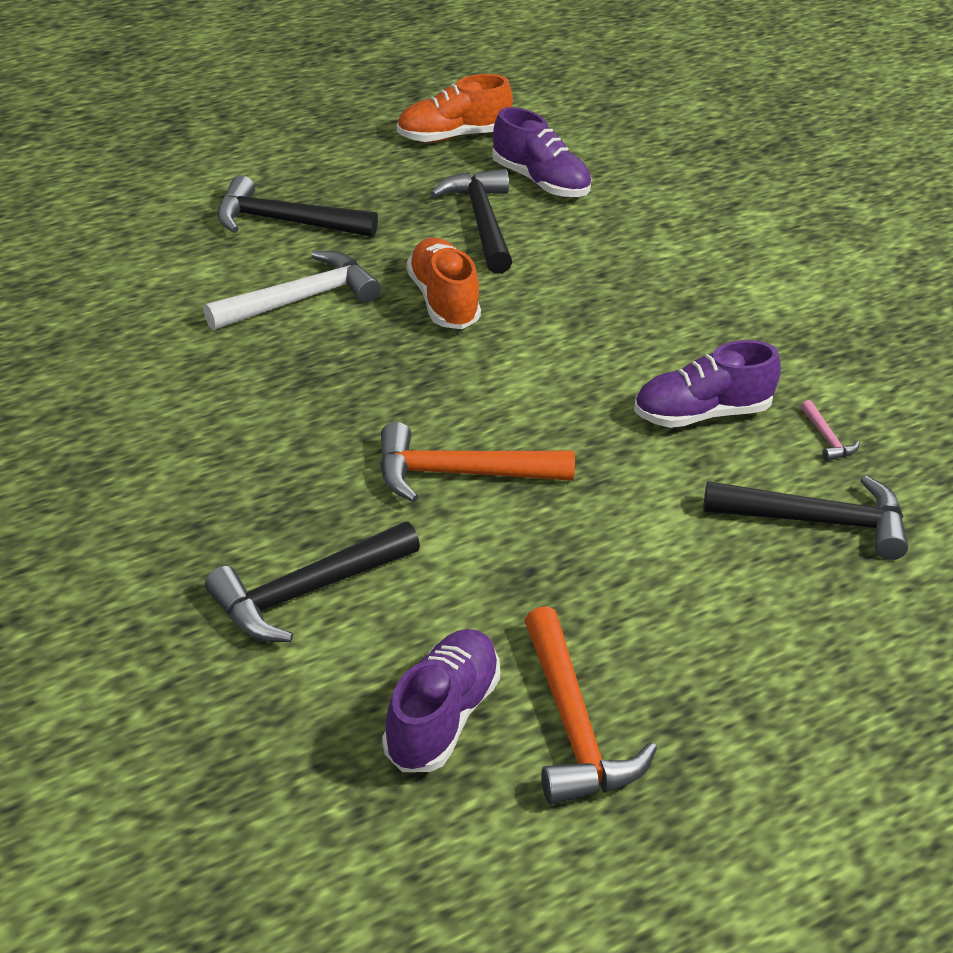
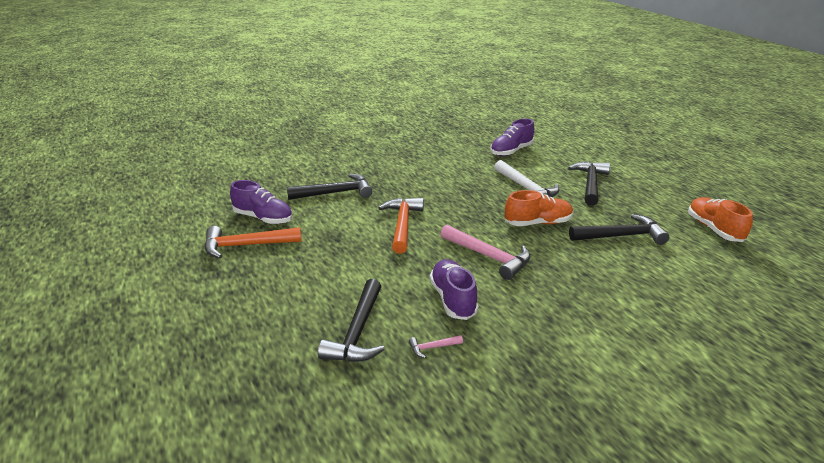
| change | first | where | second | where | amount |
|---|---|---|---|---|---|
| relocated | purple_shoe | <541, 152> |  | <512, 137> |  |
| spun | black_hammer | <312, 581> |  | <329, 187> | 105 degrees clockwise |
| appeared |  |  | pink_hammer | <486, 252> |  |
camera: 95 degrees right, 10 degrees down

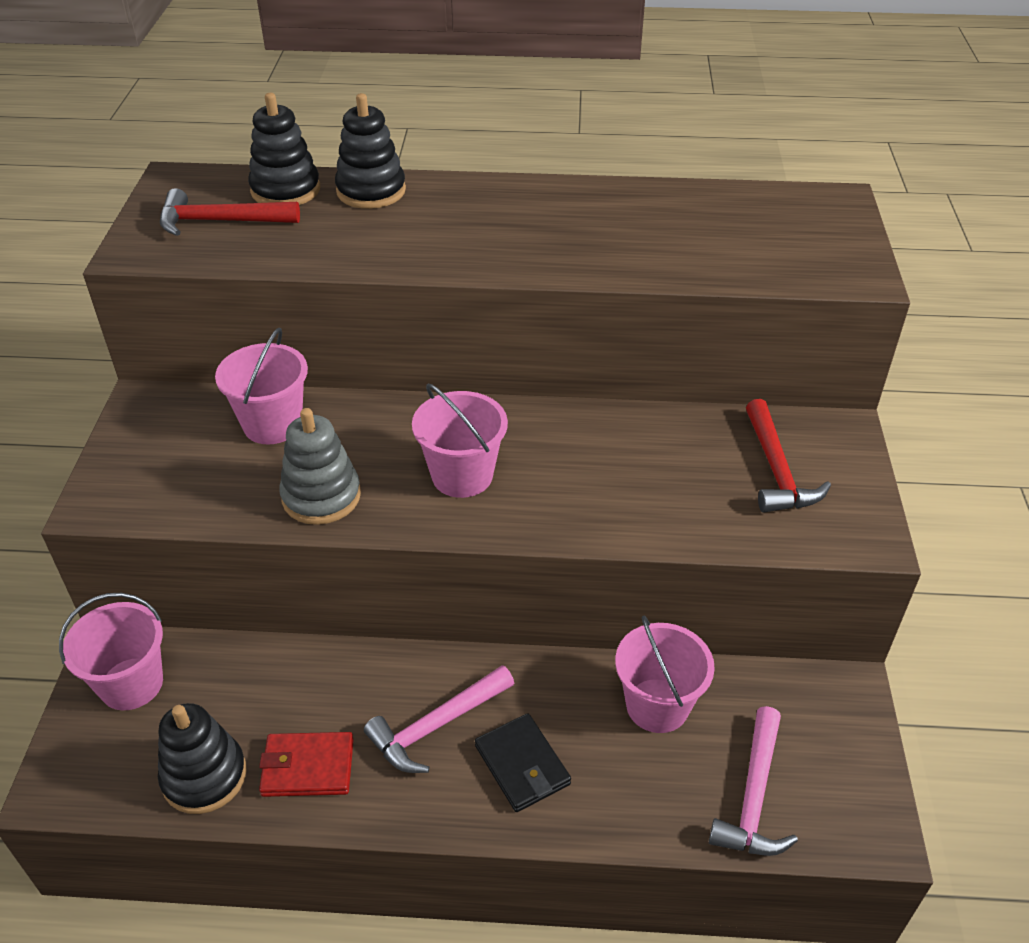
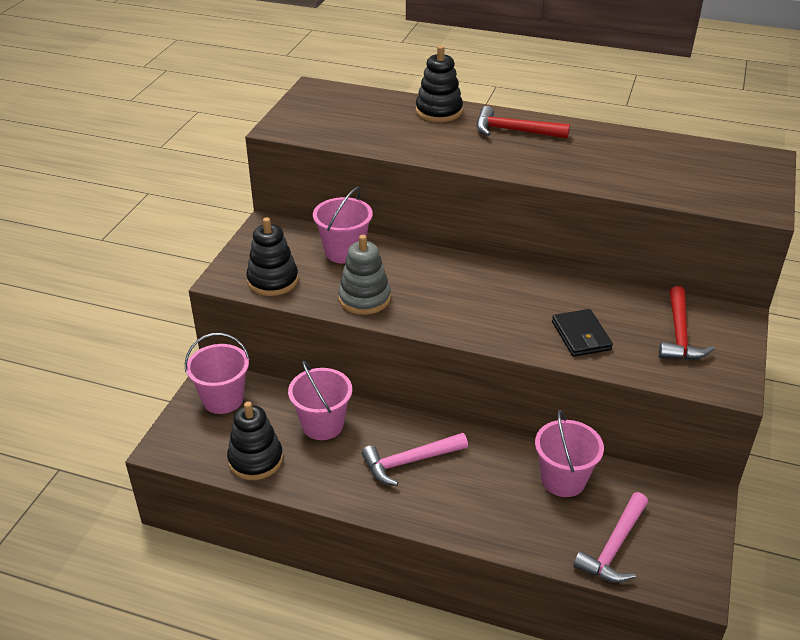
| change | first | where | second | where | amount |
|---|---|---|---|---|---|
| relocated | black_stacking_toy | <284, 149> |  | <272, 256> |  |
| relocated | red_hammer | <230, 212> |  | <523, 122> |  |
| relocated | pink_bucket | <460, 441> |  | <320, 400> |  |
| relocated | black_wallet | <523, 762> |  | <582, 333> |  |
| missing | red_wallet | <306, 764> |  |  |  |
camera: 15 degrees right, 5 degrees down

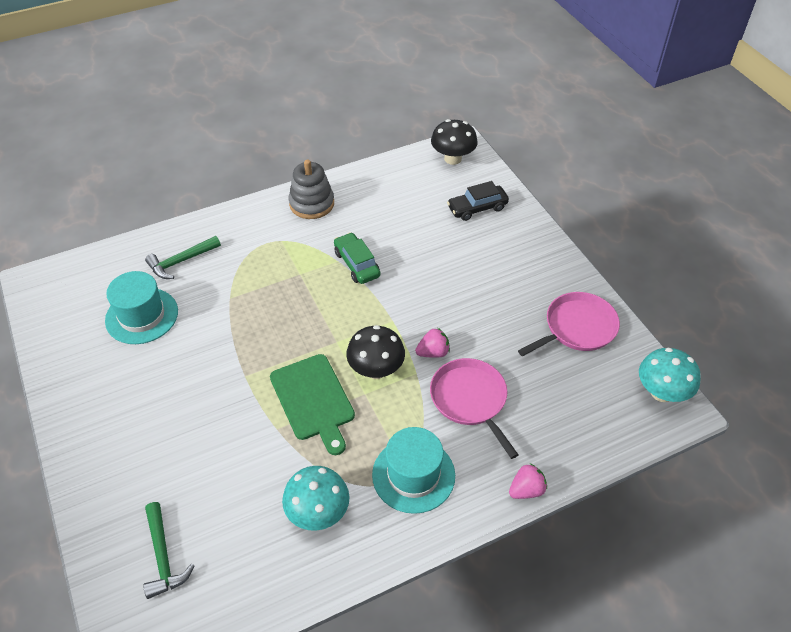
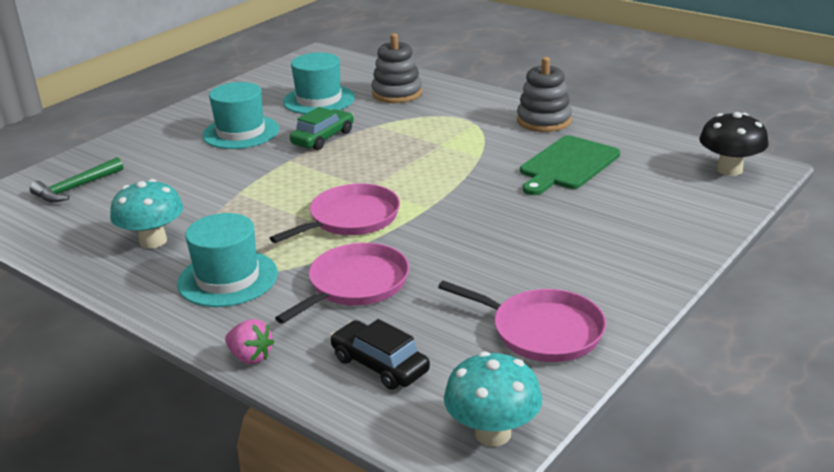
| change | first | where | second | where | amount |
|---|---|---|---|---|---|
| relocated | black_car | <478, 201> |  | <380, 354> |  |
| relocated | green_car | <357, 258> |  | <322, 128> |  |
| exchanged | green_hammer | <183, 257> | grey_stacking_toy | <397, 68> |  |
| exchanged | black_mushroom | <375, 352> | pink_pan | <335, 213> |  |
| missing | pink_strawberry | <432, 343> |  |  |  |
| relocated | green_cutting_board | <312, 404> |  | <570, 165> |  |
| appeared |  |  | turquoise_hat | <240, 115> |  |
camera: 65 degrees right, 20 degrees down

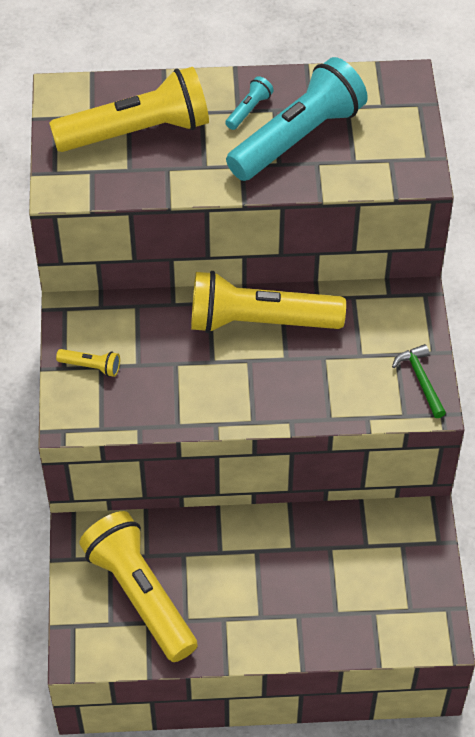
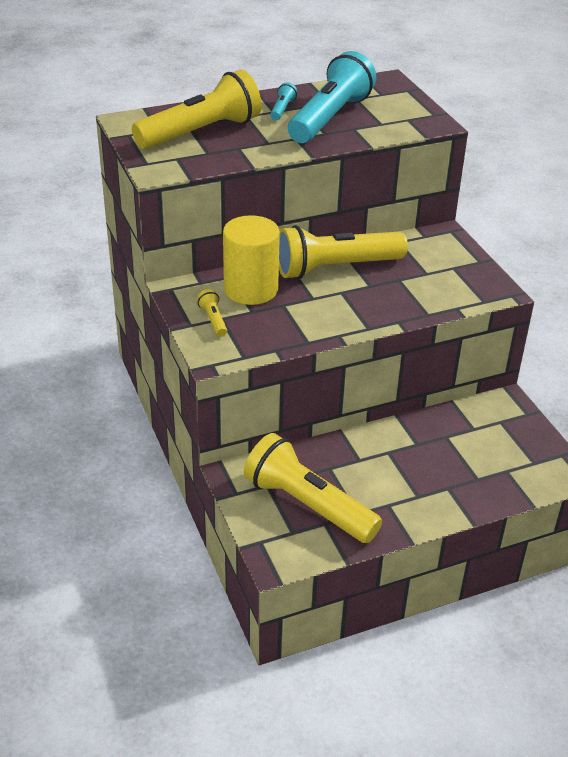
| change | first | where | second | where | amount |
|---|---|---|---|---|---|
| missing | green_hammer | <419, 381> |  |  |  |
| spun | yellow_flashlight | <88, 363> |  | <212, 313> | 105 degrees counterclockwise |
| appeared |  |  | yellow_cylinder | <251, 260> |  |
camera: 20 degrees left, 15 degrees down

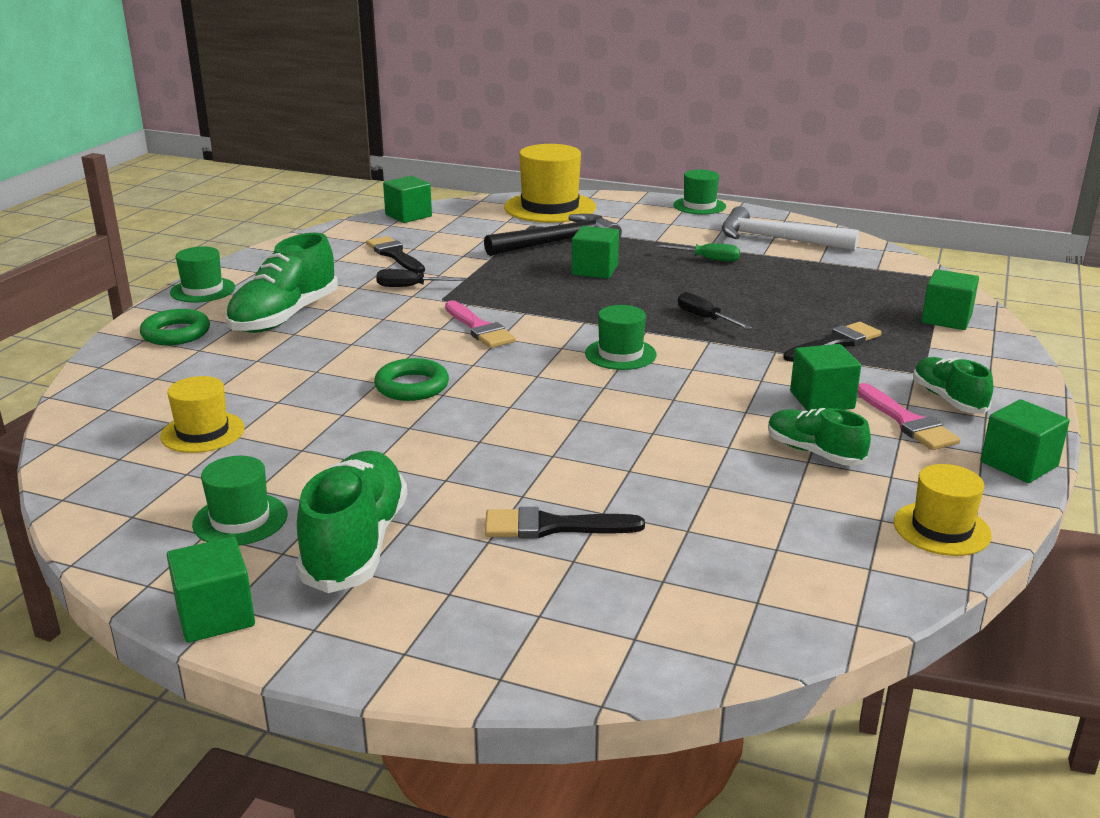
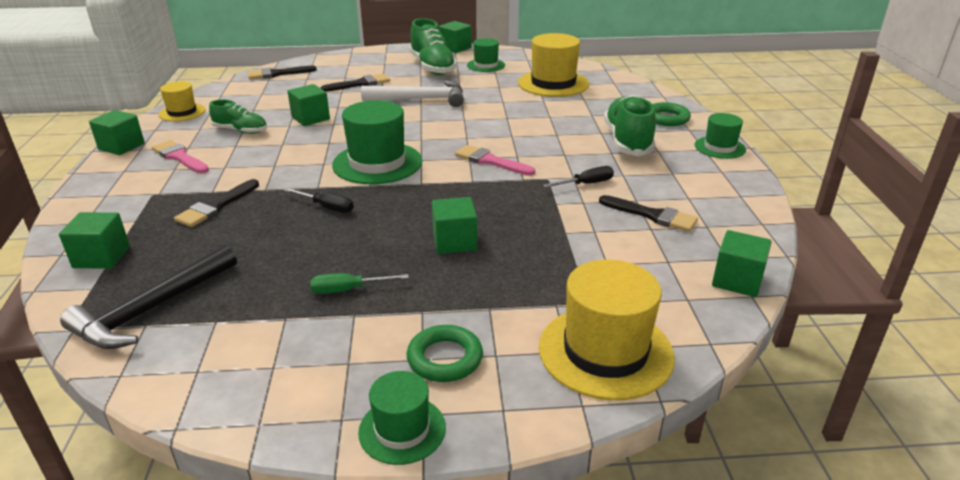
| change | first | where | second | where | amount |
|---|---|---|---|---|---|
| relocated | white_hammer | <790, 228> |  | <412, 93> |  |
| relocated | black_hammer | <553, 235> |  | <148, 297> |  |
| size | green_hat | <621, 337> |  | <377, 142> | x1.75 |
| relocated | green_cube | <825, 378> |  | <308, 105> |  |
| missing | green_shoe | <953, 385> |  |  |  |
| relocated | green_ring | <411, 379> |  | <444, 353> |  |
| size | yellow_hat | <202, 414> |  | <553, 65> | x1.75 |
| appeared |  |  | black_brush | <282, 72> |  |
camera: 155 degrees right, 5 degrees up

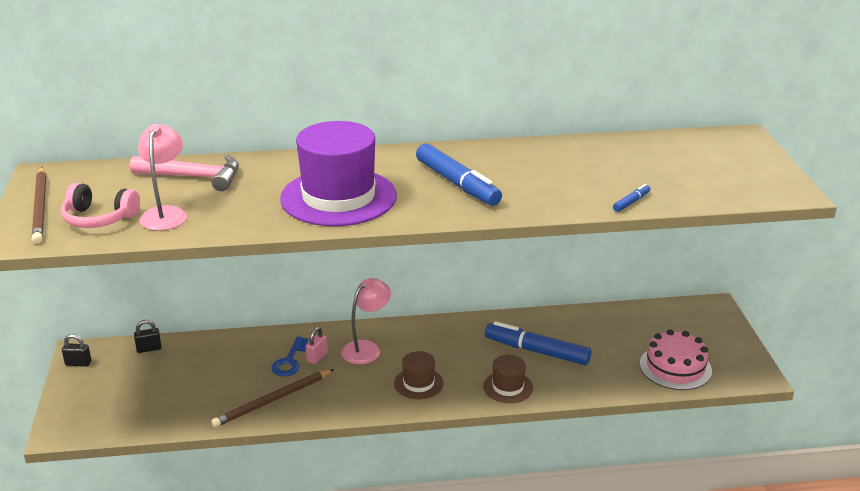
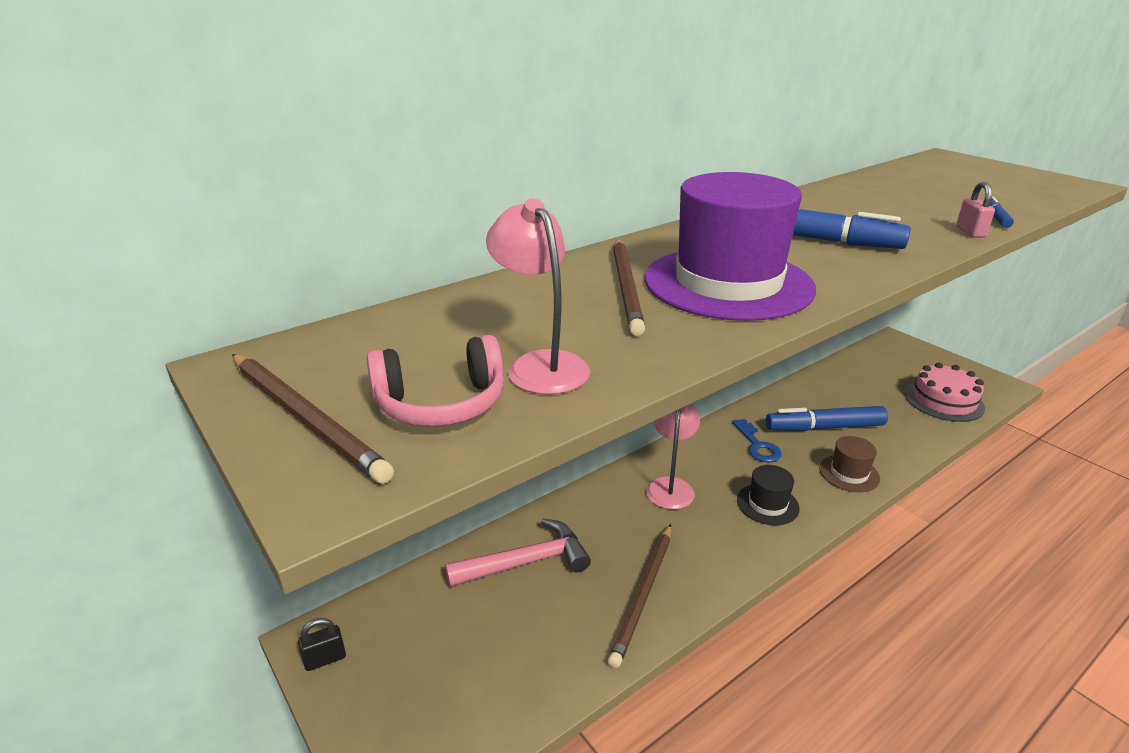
| change | first | where | second | where | amount |
|---|---|---|---|---|---|
| relocated | pink_hammer | <184, 173> |  | <518, 552> |  |
| missing | black_padlock | <148, 336> |  |  |  |
| relocated | pink_padlock | <317, 345> |  | <975, 210> |  |
| relocated | blue_key | <289, 356> |  | <757, 440> |  |
| colour | brown_hat | <419, 375> | black_hat | <768, 495> |  |
| appeared |  |  | brown_pencil | <629, 287> |  |
camera: 30 degrees left, 0 degrees up

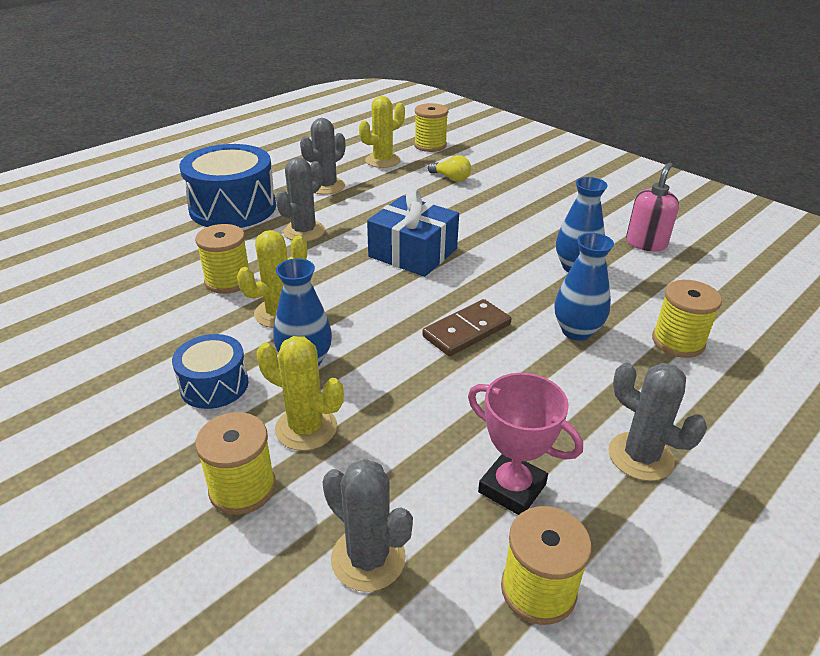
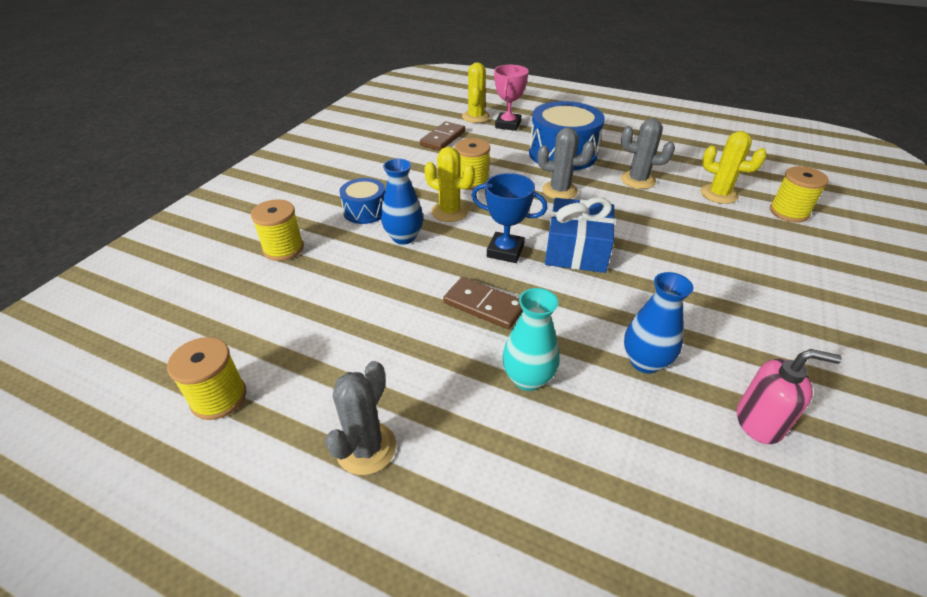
| change | first | where | second | where | amount |
|---|---|---|---|---|---|
| missing | yellow_light_bulb | <449, 168> |  |  |  |
| colour | blue_vase | <584, 287> | turquoise_vase | <531, 339> |  |
| missing | yellow_spool | <687, 319> |  |  |  |
| relocated | yellow_cactus | <300, 393> |  | <476, 92> |  |
| relocated | pink_trophy | <525, 444> |  | <511, 98> |  |
| missing | grey_cactus | <368, 525> |  |  |  |
| appeared |  |  | brown_domino | <442, 136> |  |
| appeared |  |  | blue_trophy | <510, 218> |  |
camera: 70 degrees right, 5 degrees up

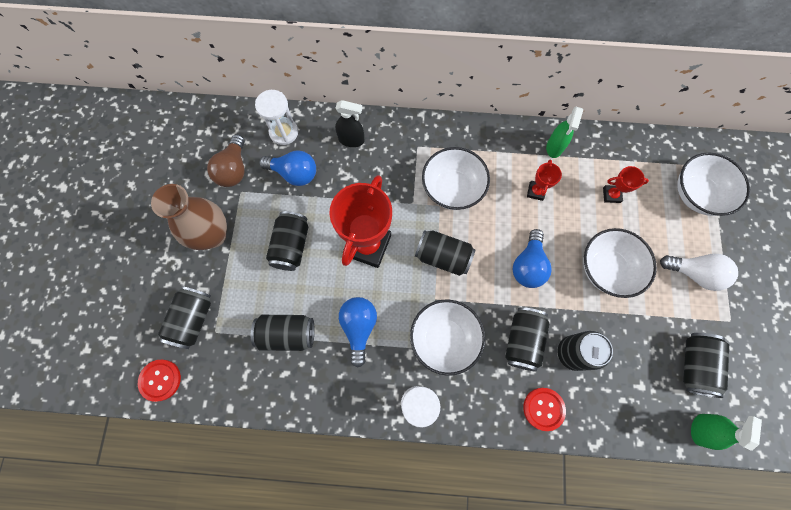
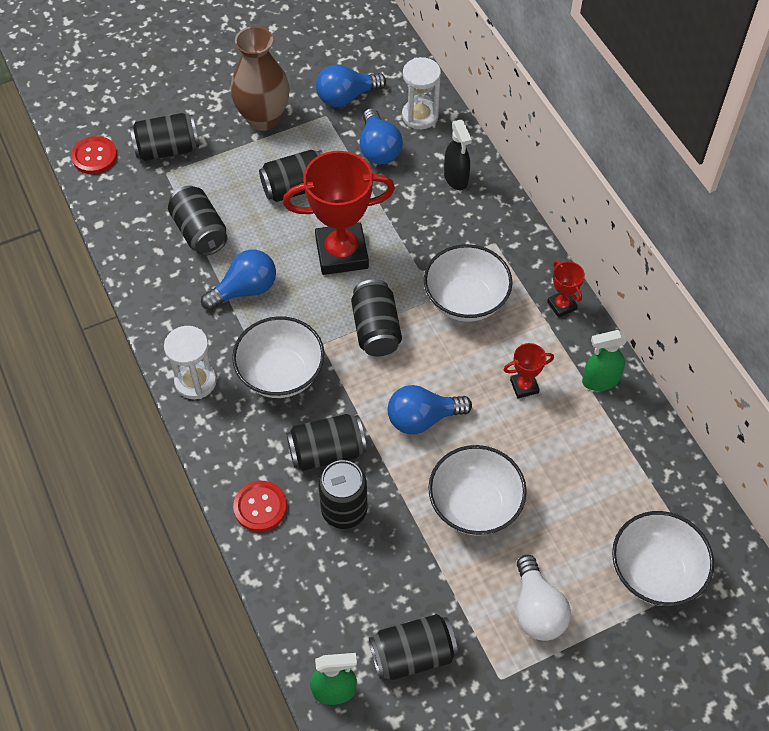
| change | first | where | second | where | amount |
|---|---|---|---|---|---|
| colour | brown_light_bulb | <226, 160> | blue_light_bulb | <351, 85> |  |
| relocated | red_trophy | <626, 184> |  | <566, 289> |  |
camera: 60 degrees right, 15 degrees down

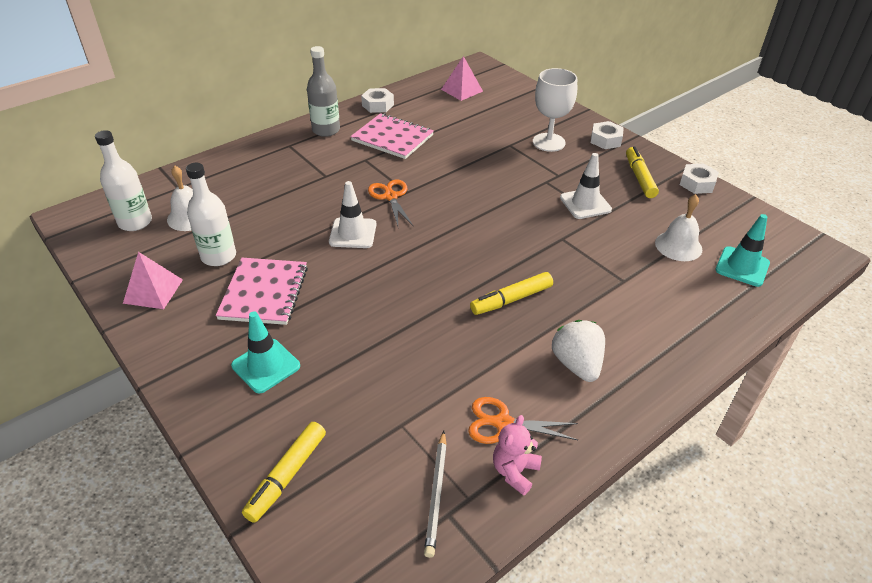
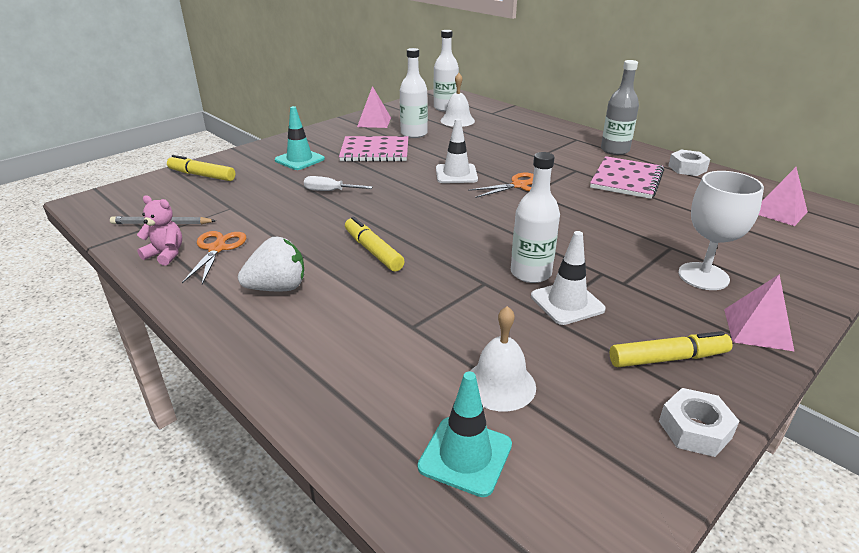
| change | first | where | second | where | amount |
|---|---|---|---|---|---|
| exchanged | white_nut | <607, 135> | pink_pyramid | <759, 312> |  |
| appeared |  |  | white_bottle | <535, 217> |  |
| appeared |  |  | white_screwdriver | <338, 183> |  |
camera: 85 degrees right, 10 degrees down

